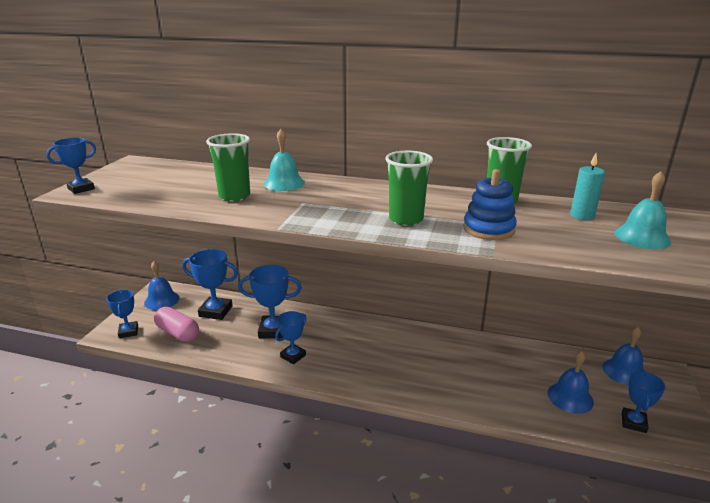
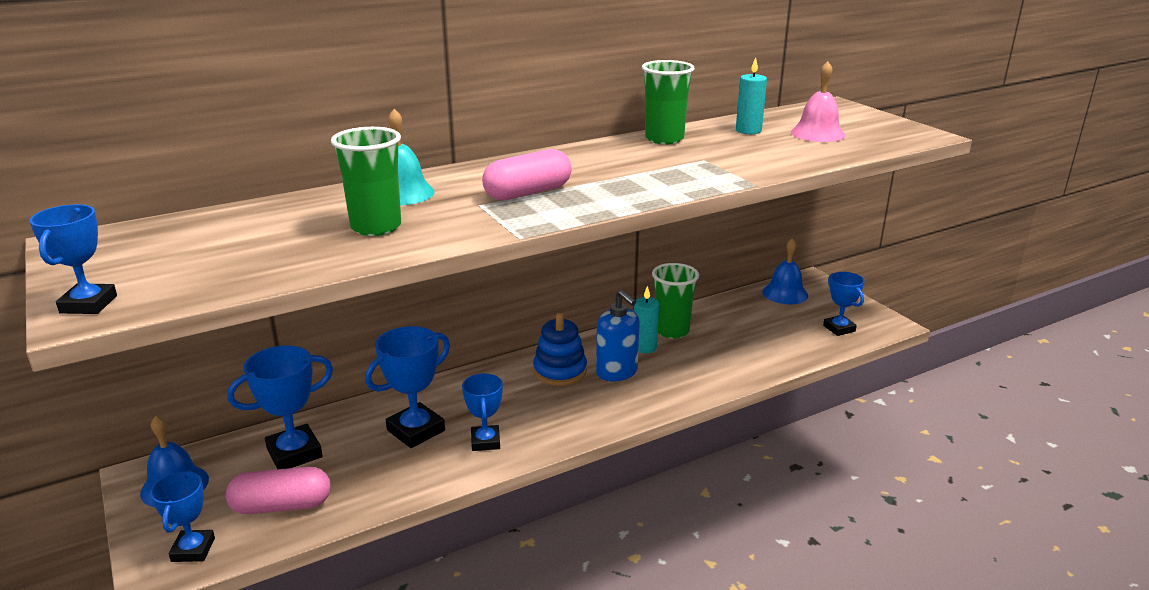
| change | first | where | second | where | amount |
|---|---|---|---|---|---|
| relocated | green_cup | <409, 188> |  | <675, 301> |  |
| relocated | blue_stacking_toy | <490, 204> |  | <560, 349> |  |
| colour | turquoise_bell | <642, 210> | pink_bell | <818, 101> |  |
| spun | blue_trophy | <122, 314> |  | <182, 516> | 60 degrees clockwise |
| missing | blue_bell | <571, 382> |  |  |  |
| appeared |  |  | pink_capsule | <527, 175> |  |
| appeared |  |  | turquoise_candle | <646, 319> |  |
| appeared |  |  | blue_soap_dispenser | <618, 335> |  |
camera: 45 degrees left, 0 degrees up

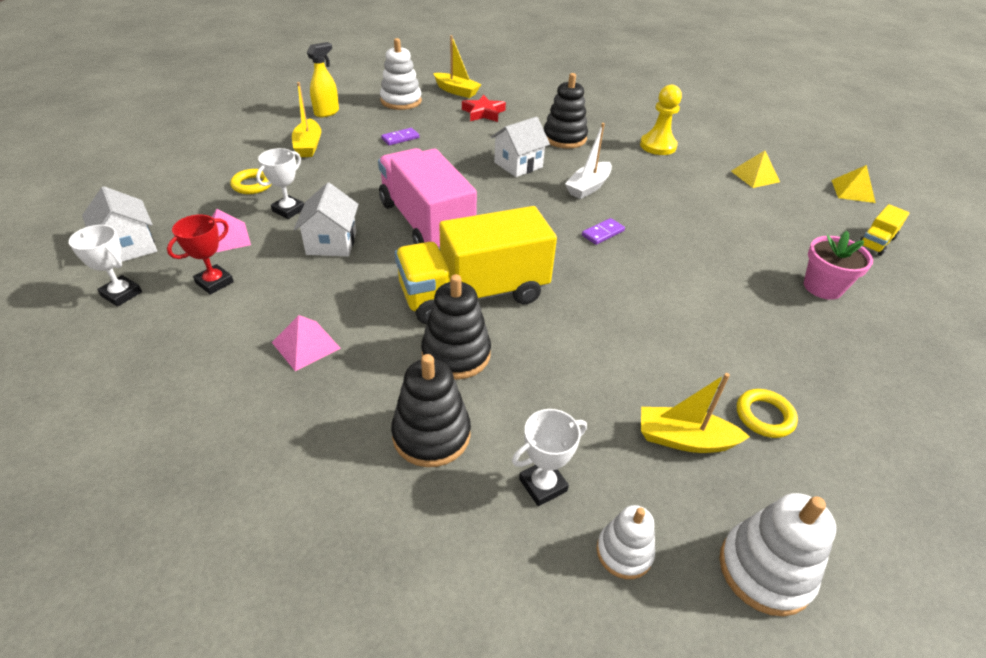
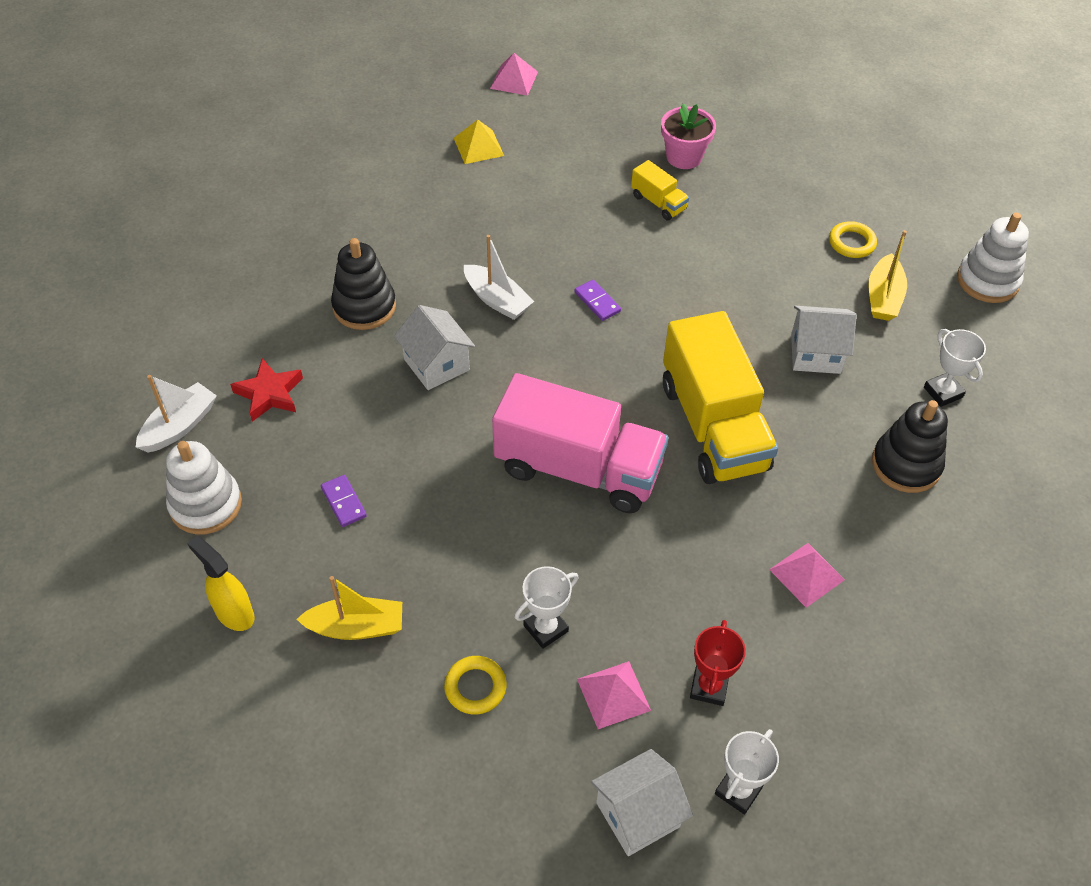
| change | first | where | second | where | amount |
|---|---|---|---|---|---|
| colour | yellow_boat | <457, 66> | white_boat | <176, 413> |  |
| missing | yellow_pawn | <661, 120> |  |  |  |
| spun | white_trophy | <280, 183> |  | <547, 607> | 75 degrees counterclockwise |
| spun | pink_truck | <427, 199> |  | <580, 443> | 135 degrees counterclockwise |
| colour | yellow_pyramid | <853, 184> | pink_pyramid | <514, 74> |  |
| relocated | white_house | <326, 219> |  | <824, 340> |  |
| relocated | yellow_truck | <884, 230> |  | <660, 190> |  |
| spun | red_trophy | <200, 255> |  | <718, 663> | 60 degrees clockwise |
| missing | black_stacking_toy | <456, 327> |  |  |  |
| missing | white_stacking_toy | <625, 542> |  |  |  |
camera: 85 degrees left, 10 degrees up

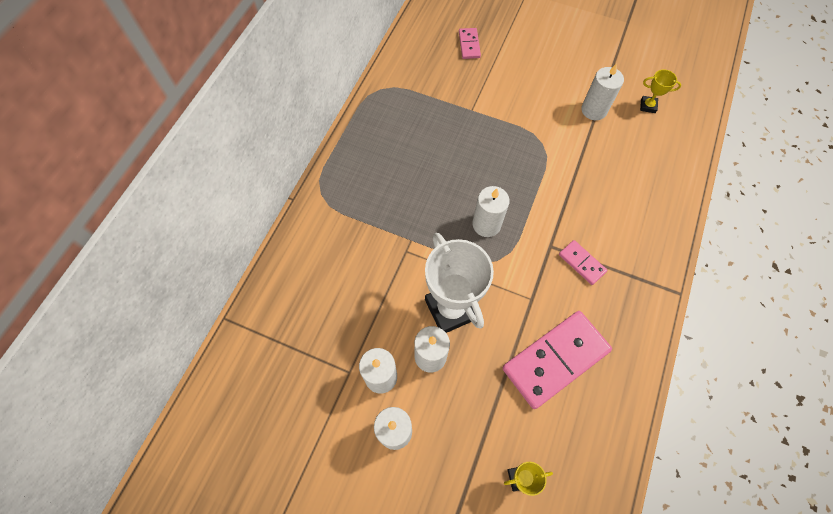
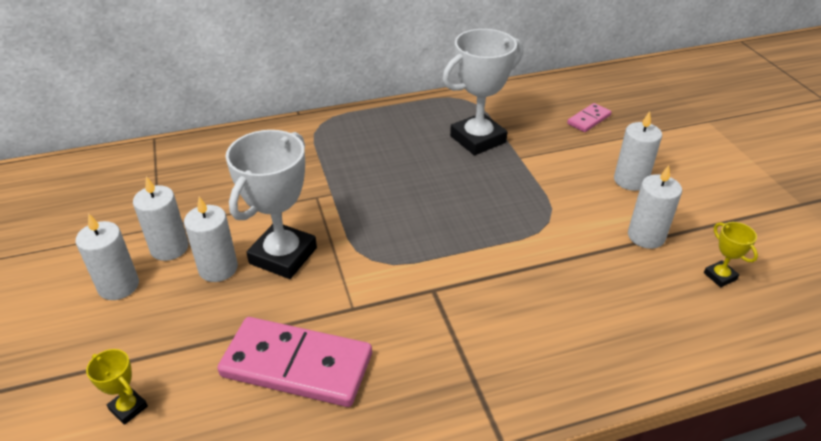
| change | first | where | second | where | amount |
|---|---|---|---|---|---|
| relocated | white_candle | <491, 211> |  | <638, 151> |  |
| missing | pink_domino | <583, 262> |  |  |  |
| appeared |  |  | white_trophy | <483, 92> |  |
camera: 50 degrees right, 25 degrees down

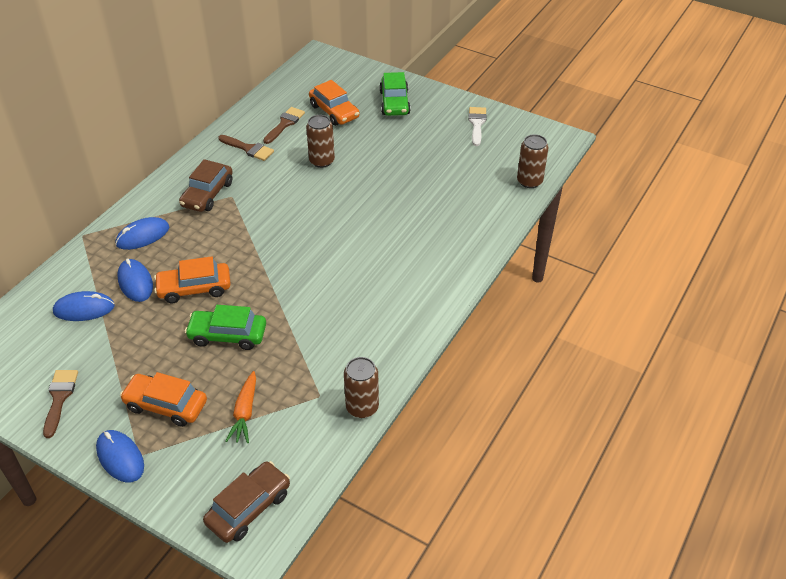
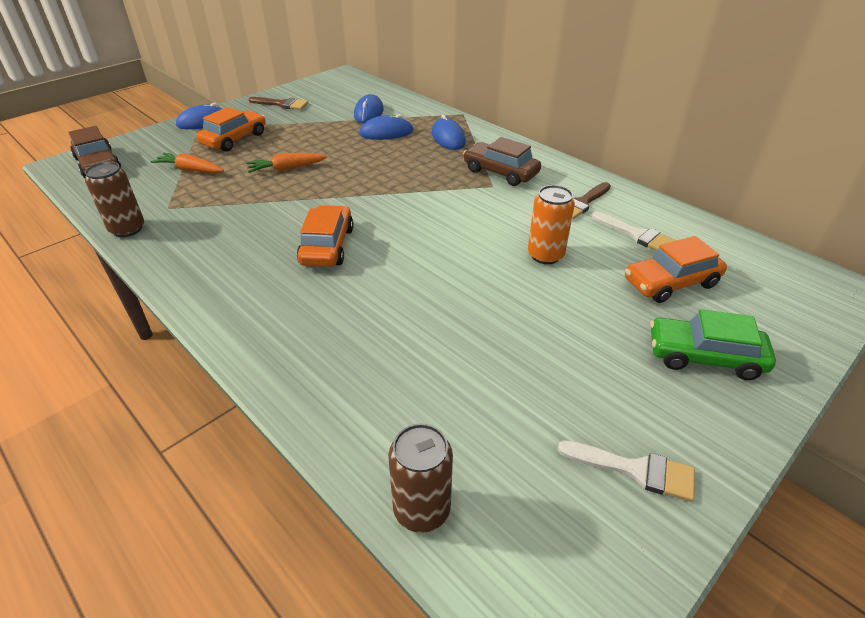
| change | first | where | second | where | amount |
|---|---|---|---|---|---|
| colour | brown_brush | <284, 125> | white_brush | <634, 231> |  |
| colour | brown_can | <320, 141> | orange_can | <551, 224> |  |
| relocated | orange_car | <192, 279> |  | <325, 236> |  |
| exchanged | green_car | <225, 327> | orange_carrot | <287, 163> |  |
camera: 105 degrees right, 5 degrees down

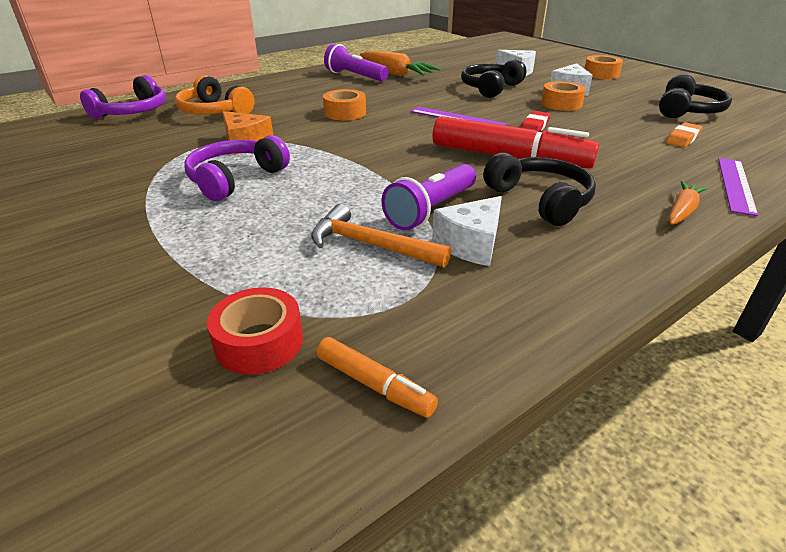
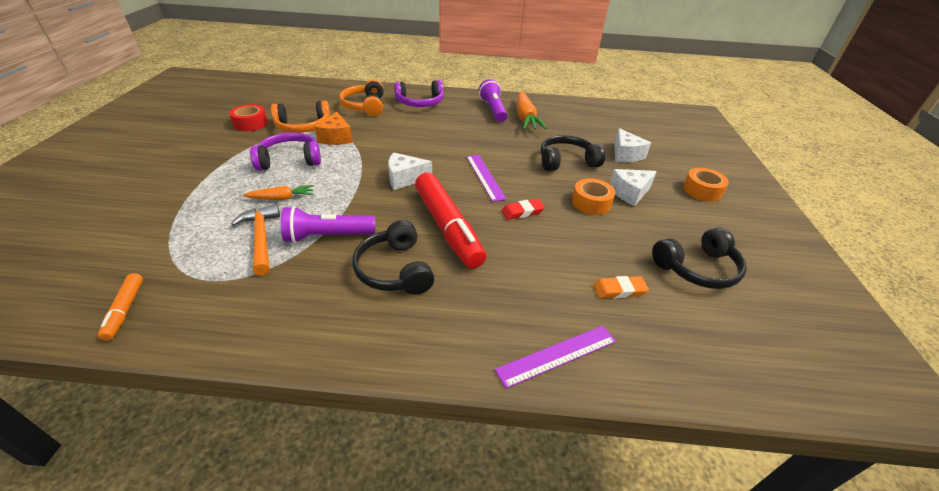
| change | first | where | second | where | amount |
|---|---|---|---|---|---|
| relocated | purple_headphones | <123, 97> |  | <419, 93> |  |
| missing | orange_tape | <344, 104> |  |  |  |
| spun | black_headphones | <539, 189> |  | <393, 257> | 150 degrees clockwise |
| relocated | orange_carrot | <688, 203> |  | <278, 192> |  |
| relocated | white_cheese | <467, 231> |  | <410, 171> |  |
| relocated | red_tape | <255, 331> |  | <248, 117> |  |
| appeared |  |  | orange_headphones | <300, 117> |  |
camera: 40 degrees right, 5 degrees up

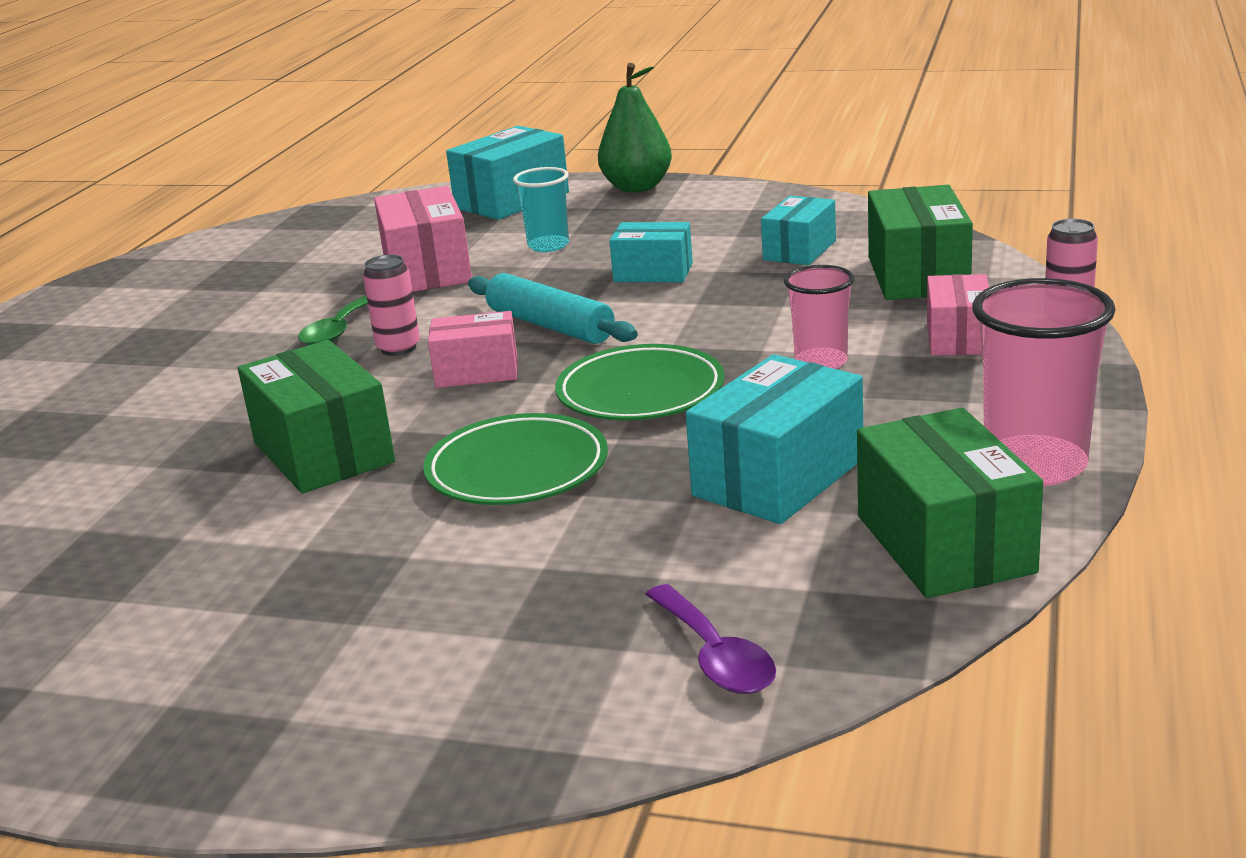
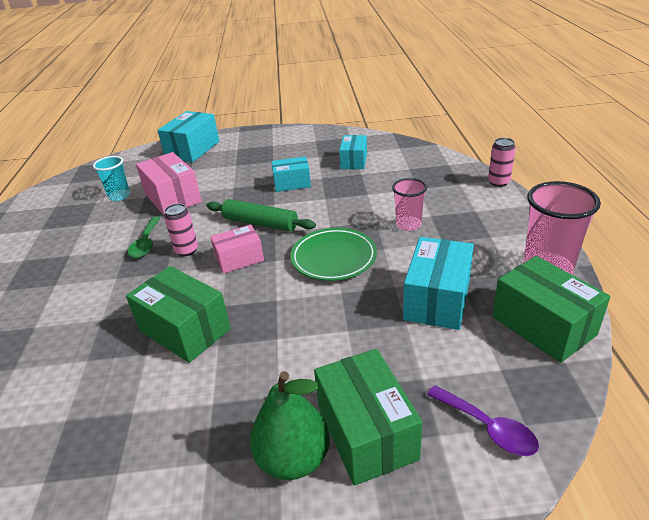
| change | first | where | second | where | amount |
|---|---|---|---|---|---|
| relocated | green_pear | <635, 128> |  | <290, 425> |  |
| relocated | turquoise_cup | <541, 209> |  | <111, 178> |  |
| relocated | green_box | <920, 242> |  | <368, 417> |  |
| colour | turquoise_rolling_pin | <553, 308> | green_rolling_pin | <261, 215> |  |
| missing | pink_box | <958, 315> |  |  |  |
| missing | green_plate | <515, 459> |  |  |  |
camera: 20 degrees left, 10 degrees up

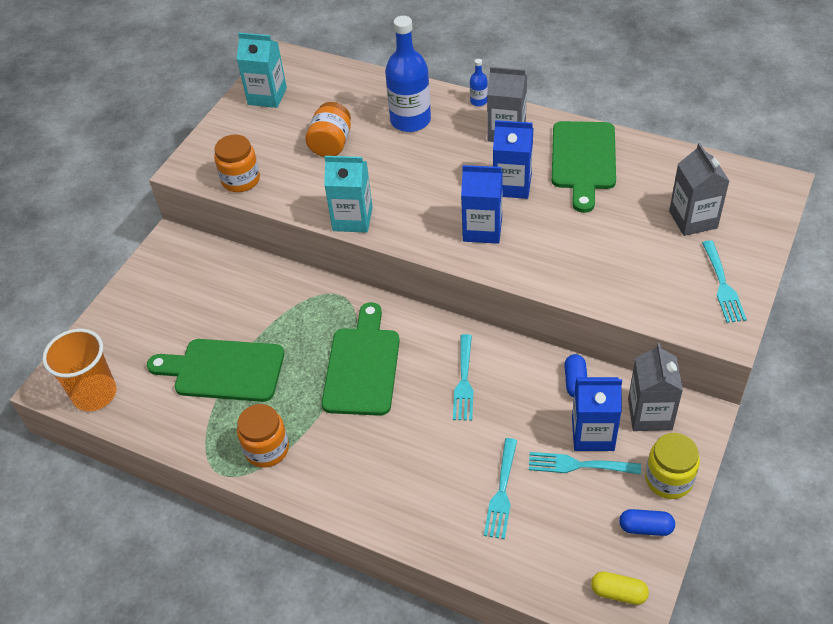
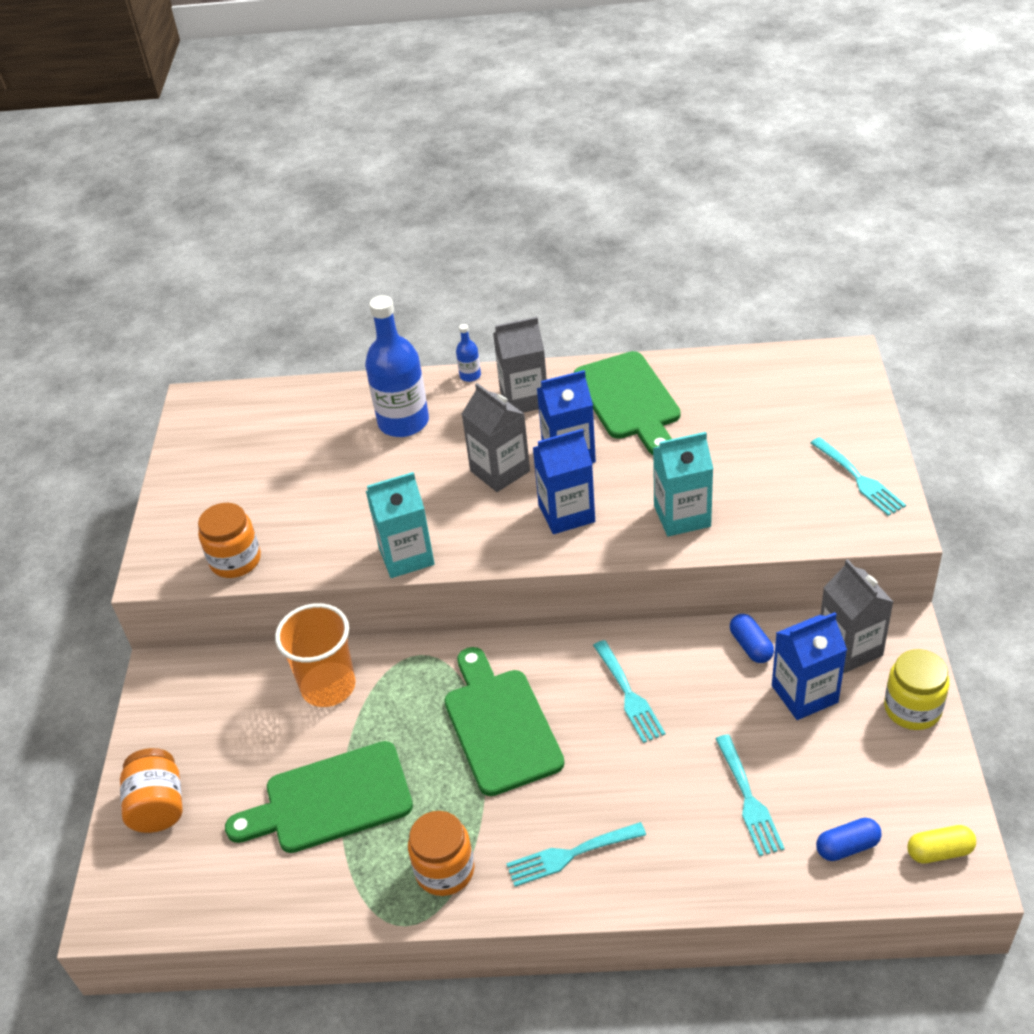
| change | first | where | second | where | amount |
|---|---|---|---|---|---|
| relocated | turquoise_carton | <262, 70> |  | <683, 484> |  |
| relocated | orange_jar | <328, 129> |  | <151, 790> |  |
| relocated | grey_carton | <699, 189> |  | <496, 437> |  |
| relocated | orange_cup | <79, 370> |  | <315, 655> |  |
| relocated | turquoise_fork | <585, 463> |  | <576, 854> |  |
| relocated | blue_capsule | <647, 522> |  | <849, 839> |  |
camera: 25 degrees left, 5 degrees down

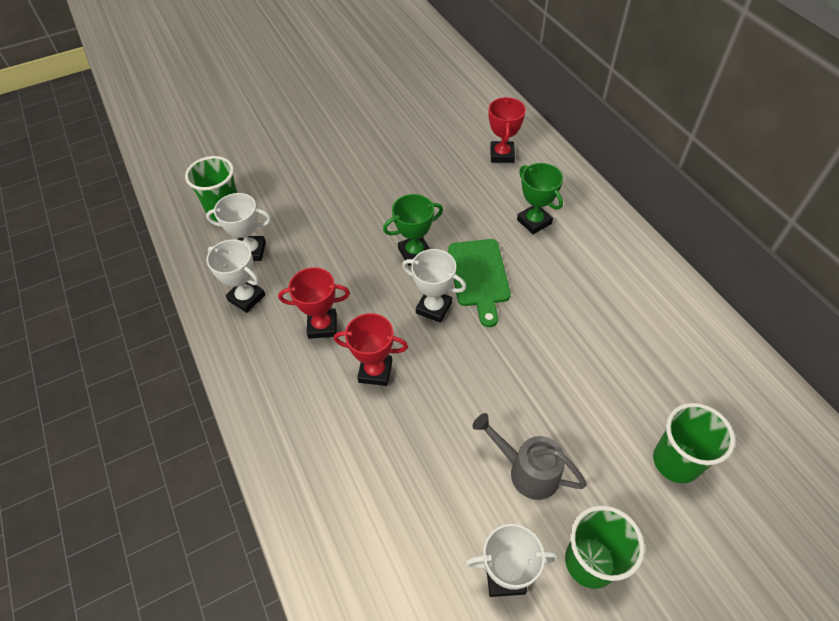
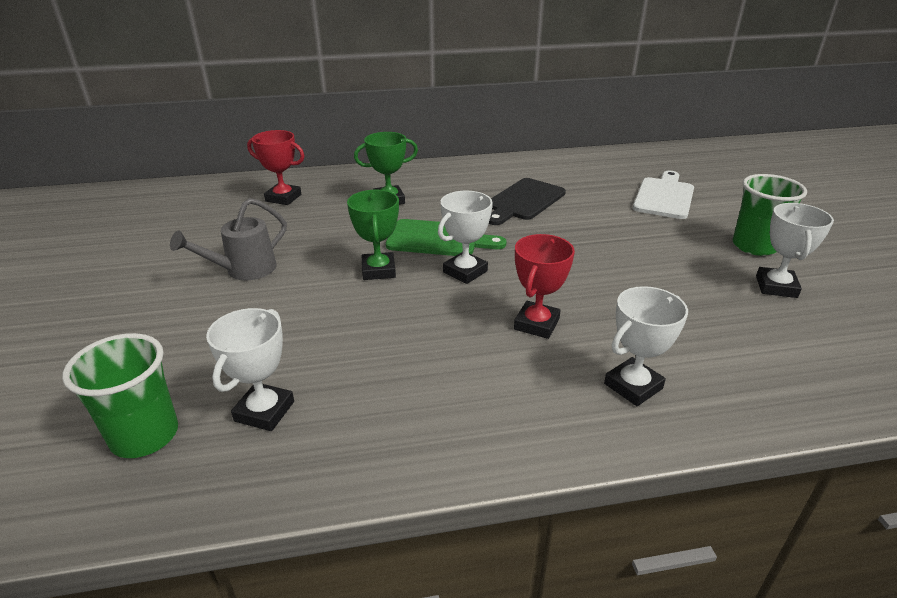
| change | first | where | second | where | amount |
|---|---|---|---|---|---|
| relocated | white_trophy | <236, 276> |  | <646, 346> |  |
| missing | red_trophy | <314, 303> |  |  |  |
| exchanged | green_cup | <694, 443> | white_cutting_board | <663, 195> |  |
| relocated | grey_watering_can | <530, 456> |  | <228, 239> |  |
| appeared |  |  | black_cutting_board | <527, 201> |  |
camera: 75 degrees left, 20 degrees down

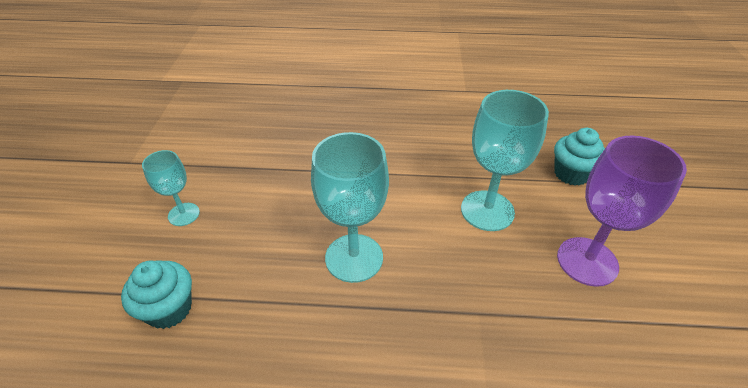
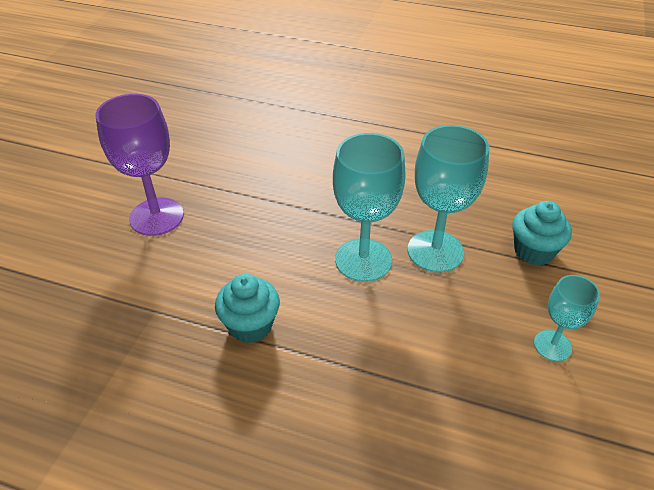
| change | first | where | second | where | amount |
|---|---|---|---|---|---|
| relocated | turquoise_goblet | <505, 160> |  | <448, 199> |  |
| relocated | turquoise_cupcake | <579, 157> |  | <247, 308> |  |
camera: 165 degrees left, 0 degrees up

